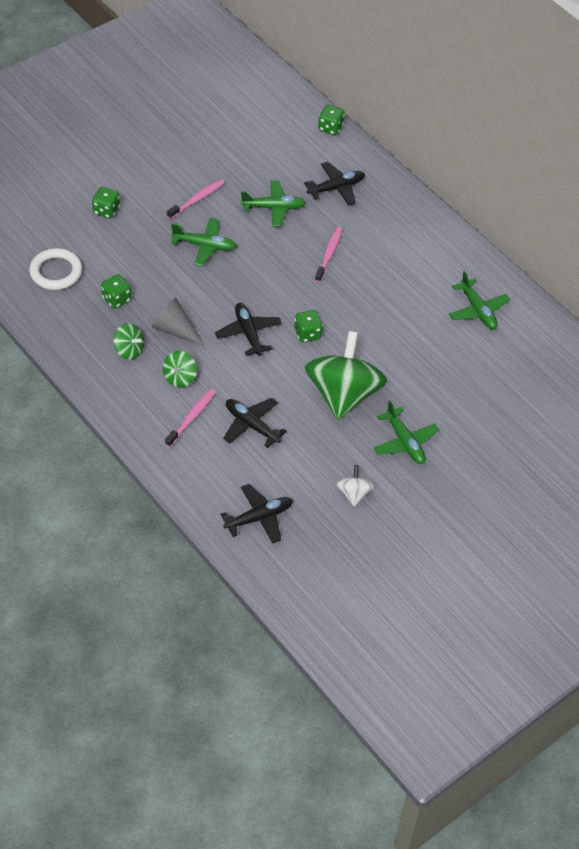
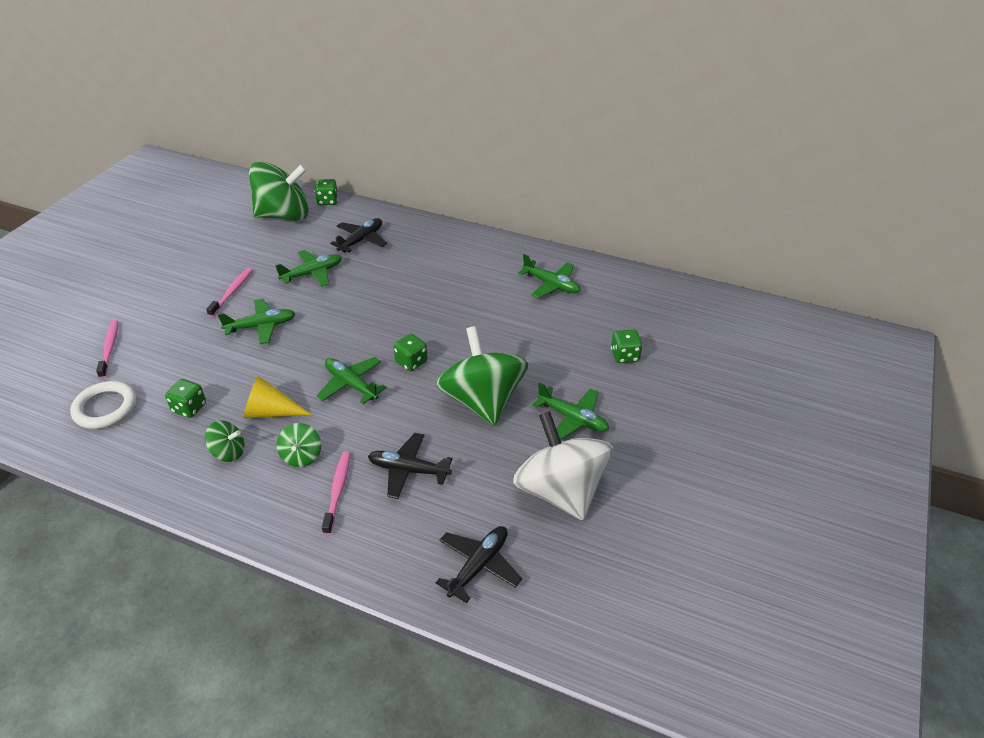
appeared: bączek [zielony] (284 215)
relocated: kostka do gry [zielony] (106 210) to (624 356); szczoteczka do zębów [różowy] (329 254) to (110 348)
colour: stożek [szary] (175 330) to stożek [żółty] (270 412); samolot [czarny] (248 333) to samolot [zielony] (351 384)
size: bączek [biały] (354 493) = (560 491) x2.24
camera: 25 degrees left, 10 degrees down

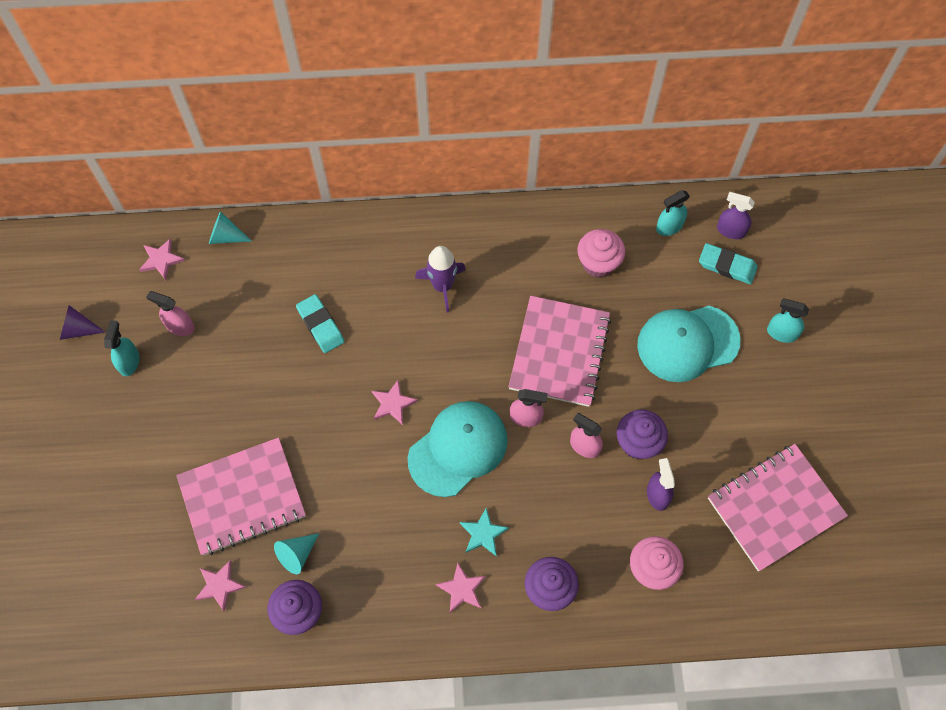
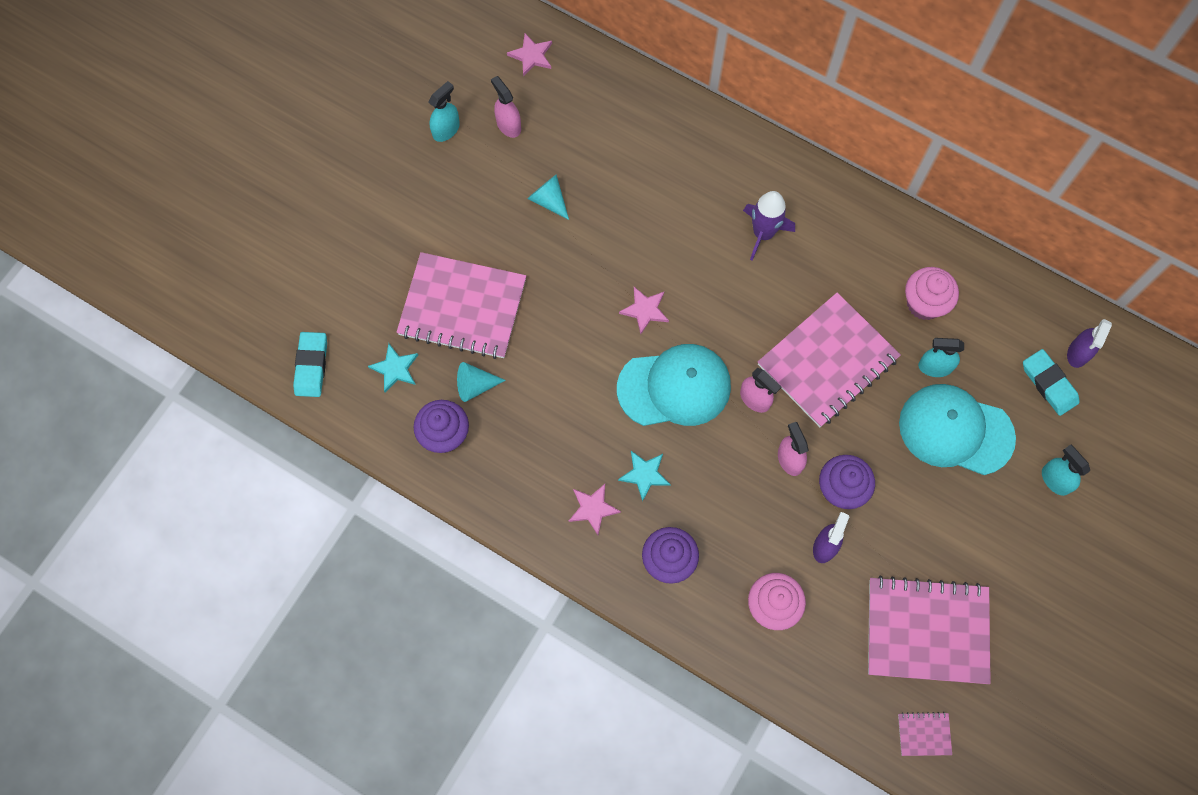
missing: stożek [fioletowy] (78 329)
appeared: zeszyt [różowy] (924 734)
relocated: spryskiwacz [turkusowy] (669 227) to (934 367); stożek [turkusowy] (226 236) to (548 200); gumka do mazania [turkusowy] (320 325) to (311 366)
colour: gwiazda [różowy] (219 585) to gwiazda [turkusowy] (395 369)
spun: spryskiwacz [fioletowy] (730 230) = (1078 353) 120 degrees counterclockwise
camera: 35 degrees right, 5 degrees up

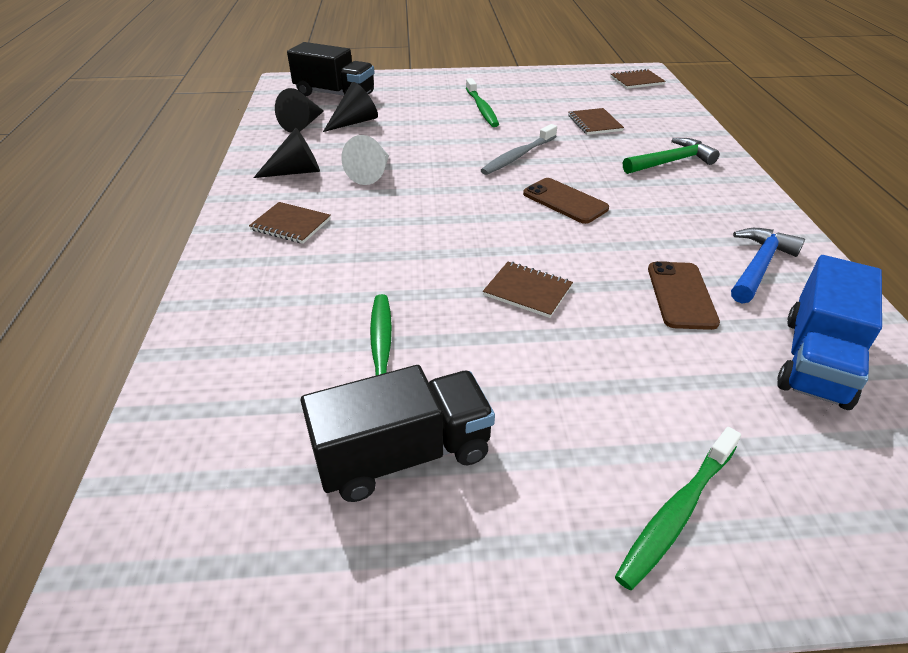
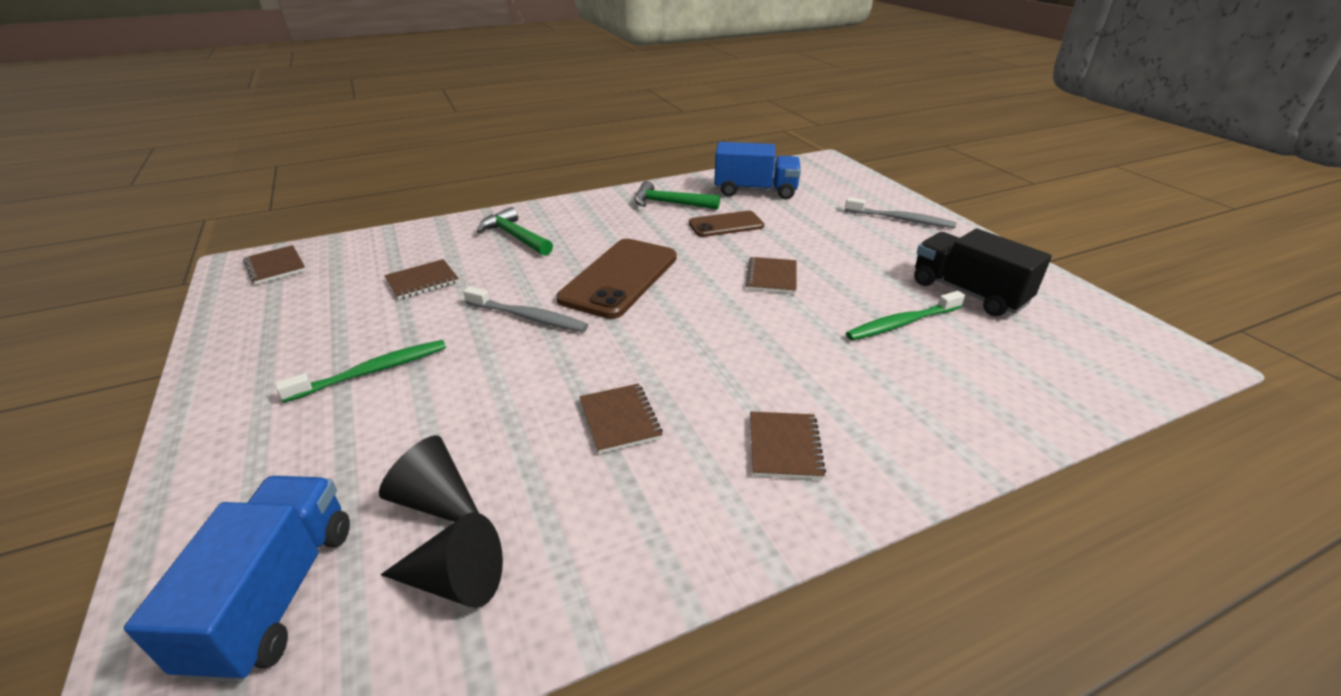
missing: stożek [czarny] (296 172)
exchanged: stożek [biały] (372 173) to zeszyt [brązowy] (620 419)
colour: ciężarówka [czarny] (335 94) to ciężarówka [niebieski] (276 595); młotek [niebieski] (759 266) to młotek [zielony] (670 203); szczoteczka do zębów [zielony] (676 513) to szczoteczka do zębów [szary] (901 219)
size: telefon [brązowy] (565 201) = (619 278) x1.67
camera: 110 degrees left, 5 degrees down

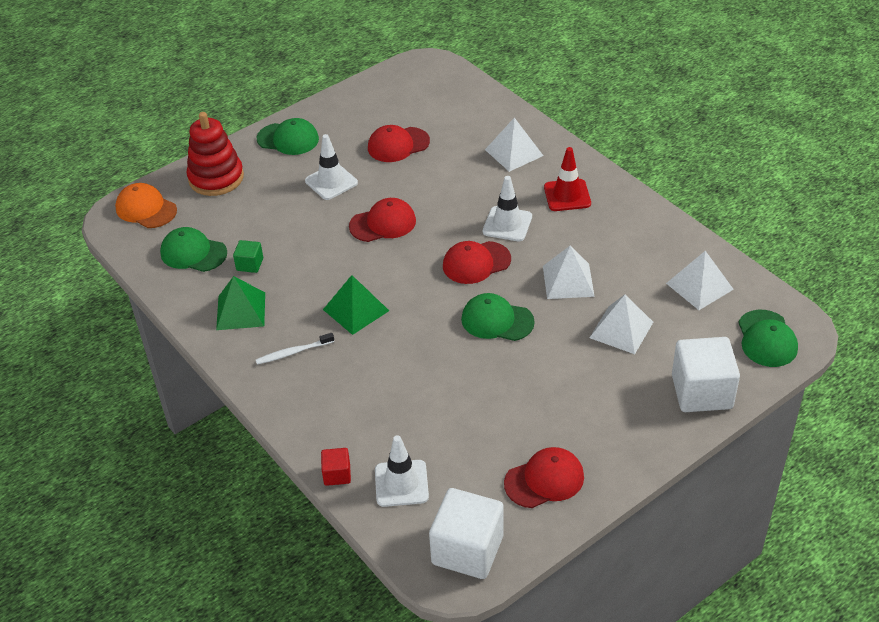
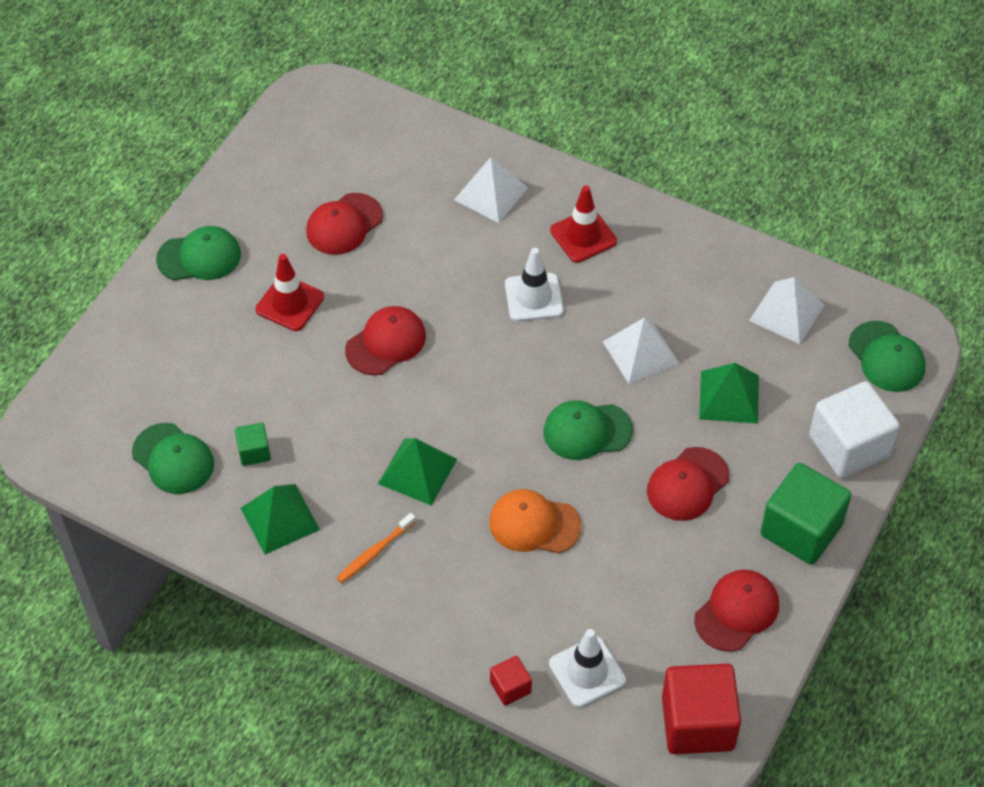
missing: zabawka nakładanka [czerwony] (216 178)
appeared: sześcian [zielony] (801 529)
relocated: czapka [pomarańczowy] (146 209) to (534 524); czapka [czerwony] (476 263) to (687 484)
colour: pachołek [biały] (331 182) to pachołek [czerwony] (290 303); piramida [biały] (621 330) to piramida [zielony] (729 397); szczoteczka do zębów [biały] (293 352) to szczoteczka do zębów [pomarańczowy] (375 552); sześcian [biały] (467 550) to sześcian [czerwony] (697 723)
spun: czapka [zielony] (193 253) = (173 459) 135 degrees counterclockwise
camera: 25 degrees left, 10 degrees up

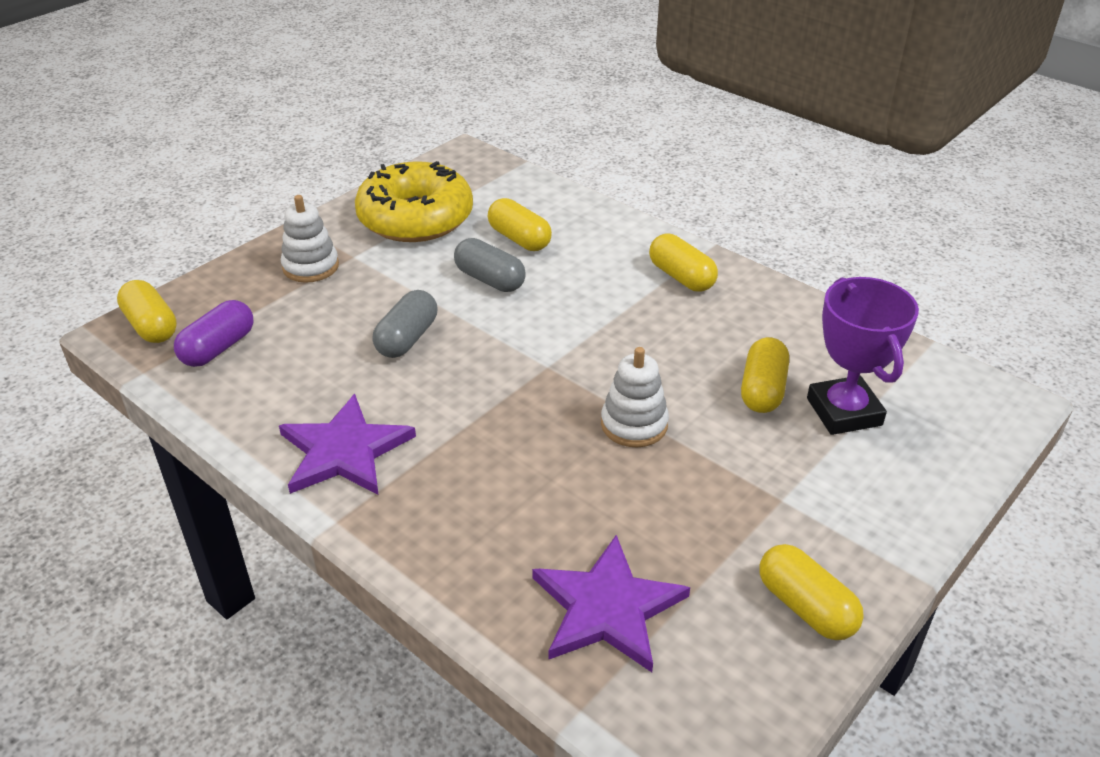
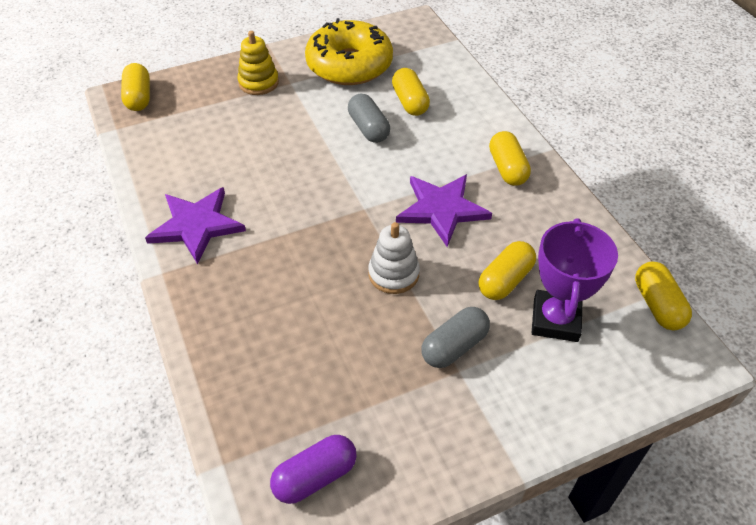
relocated: kapsułka [szary] (407 338) to (454 346); kapsułka [fioletowy] (218 348) to (315 476); gwiazda [fioletowy] (607 608) to (442 209); kapsułka [żółty] (805 607) to (657 305)
colour: zabawka nakładanka [biały] (311 266) to zabawka nakładanka [żółty] (258 83)
camera: 25 degrees right, 10 degrees up

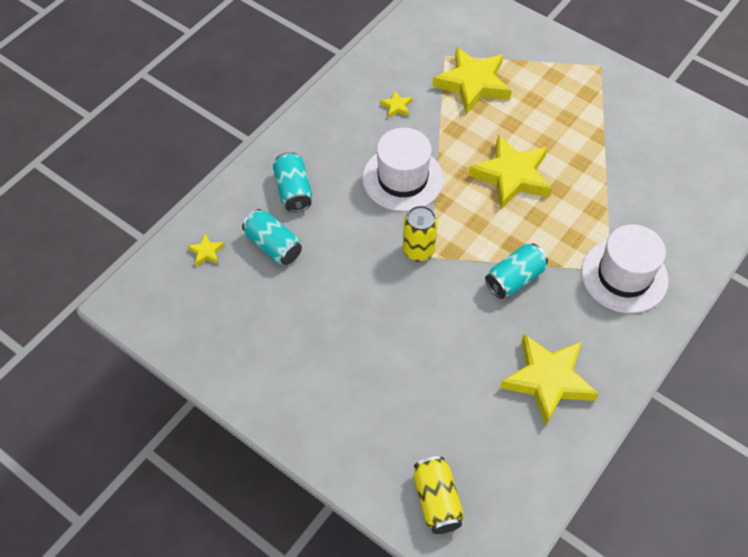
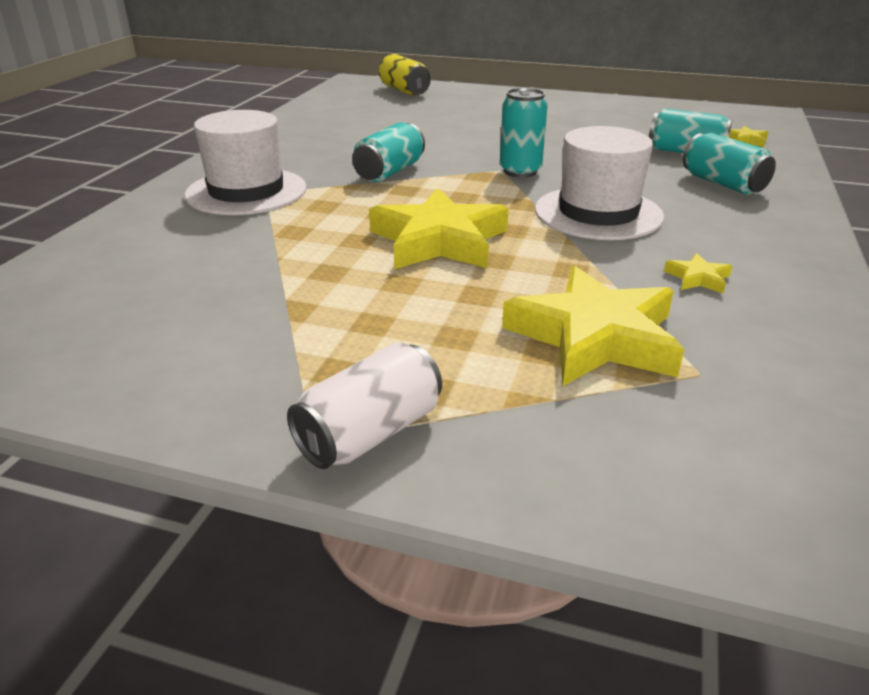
missing: gwiazda [żółty] (548 380)
appeared: puszka [biały] (370 433)
colour: puszka [żółty] (418 250) to puszka [turkusowy] (520 171)
camera: 160 degrees right, 25 degrees down

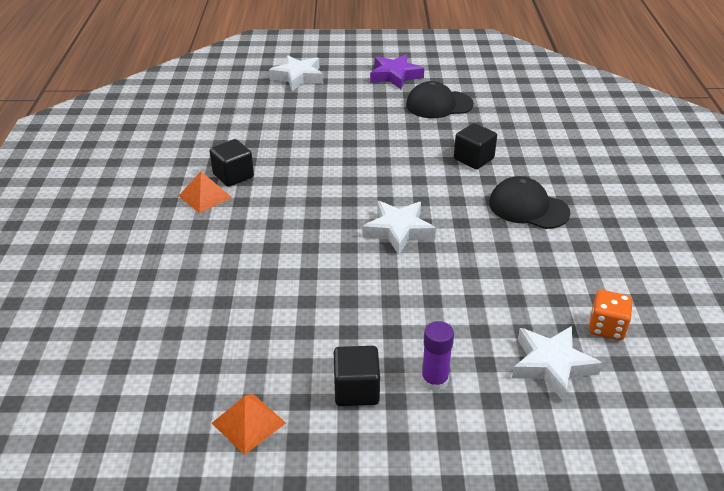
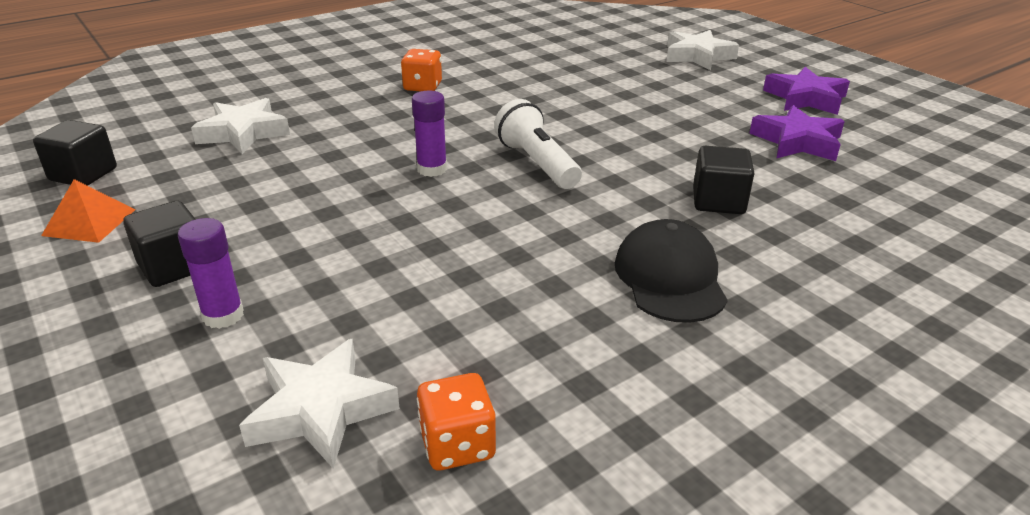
appeared: klej w sztyfcie [fioletowy] (432 169); latarka [biały] (537 163)
relocated: sześcian [czarny] (233 176) to (83 174); gwiazda [biały] (398 231) to (243 133)
exchanged: czapka [czarny] (439 105) to gwiazda [fioletowy] (797 142); piramida [pomarańczowy] (205 196) to kostka do gry [pomarańczowy] (422 87)
camera: 55 degrees right, 5 degrees down

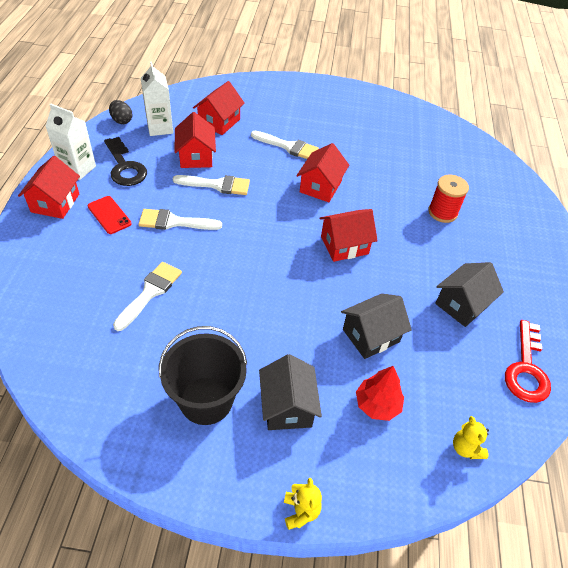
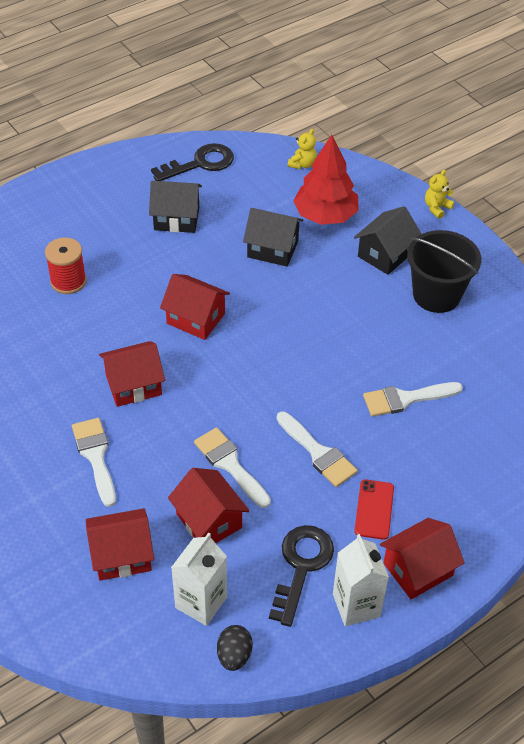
colour: klucz [czerwony] (526 369) to klucz [czarny] (200 163)
spun: domek [czerwony] (196 156) = (209 521) 75 degrees counterclockwise
size: drzewko [czerwony] (377 404) = (325 215) x1.57
camera: 130 degrees left, 0 degrees up

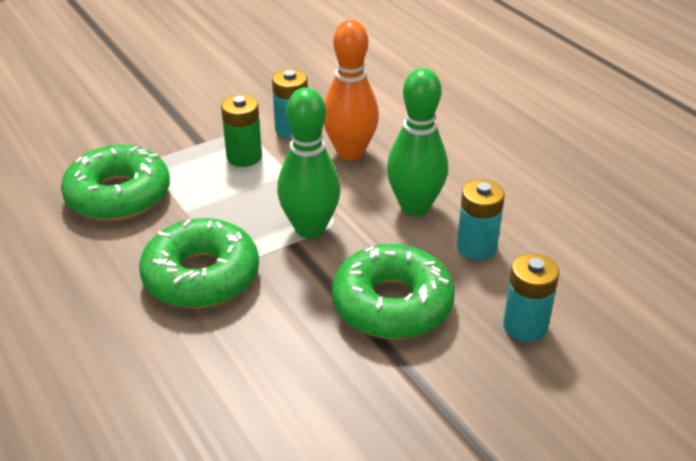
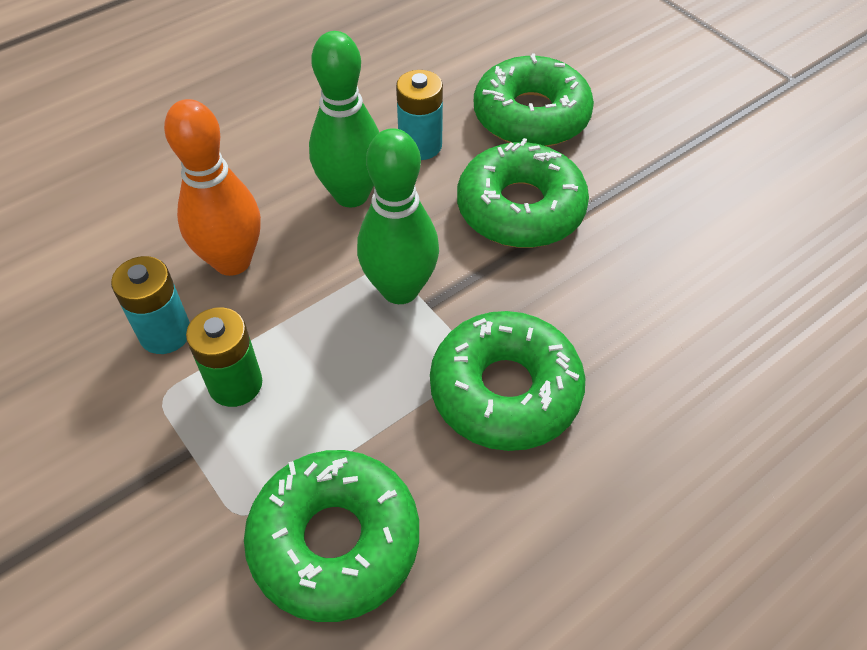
exchanged: bateria [turkusowy] (525 326) to donut [zielony] (531 116)
camera: 95 degrees left, 15 degrees up

